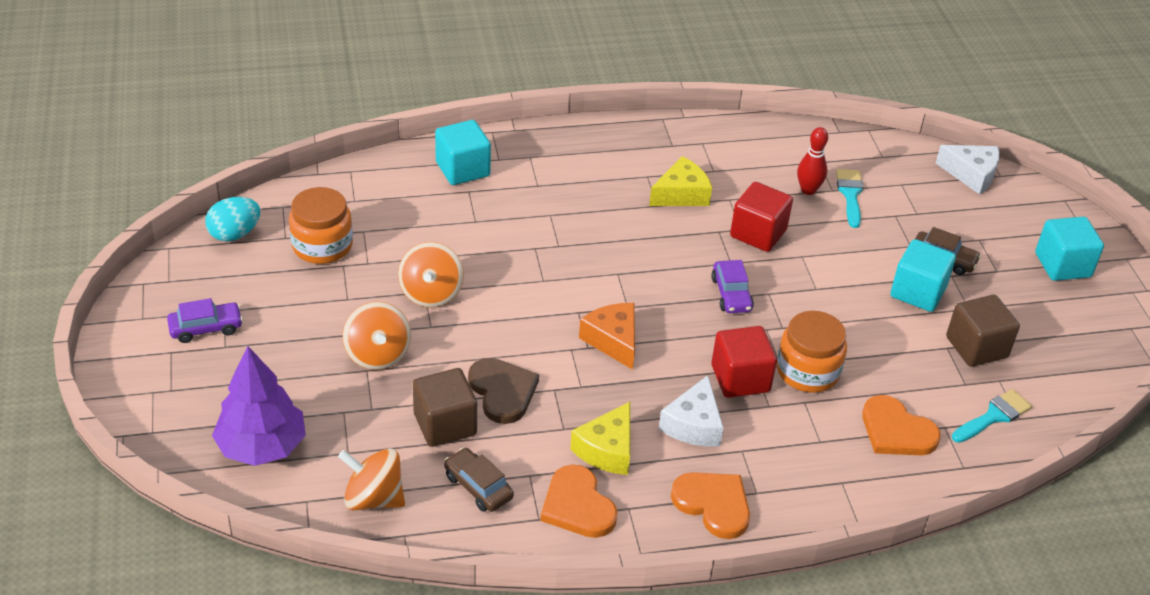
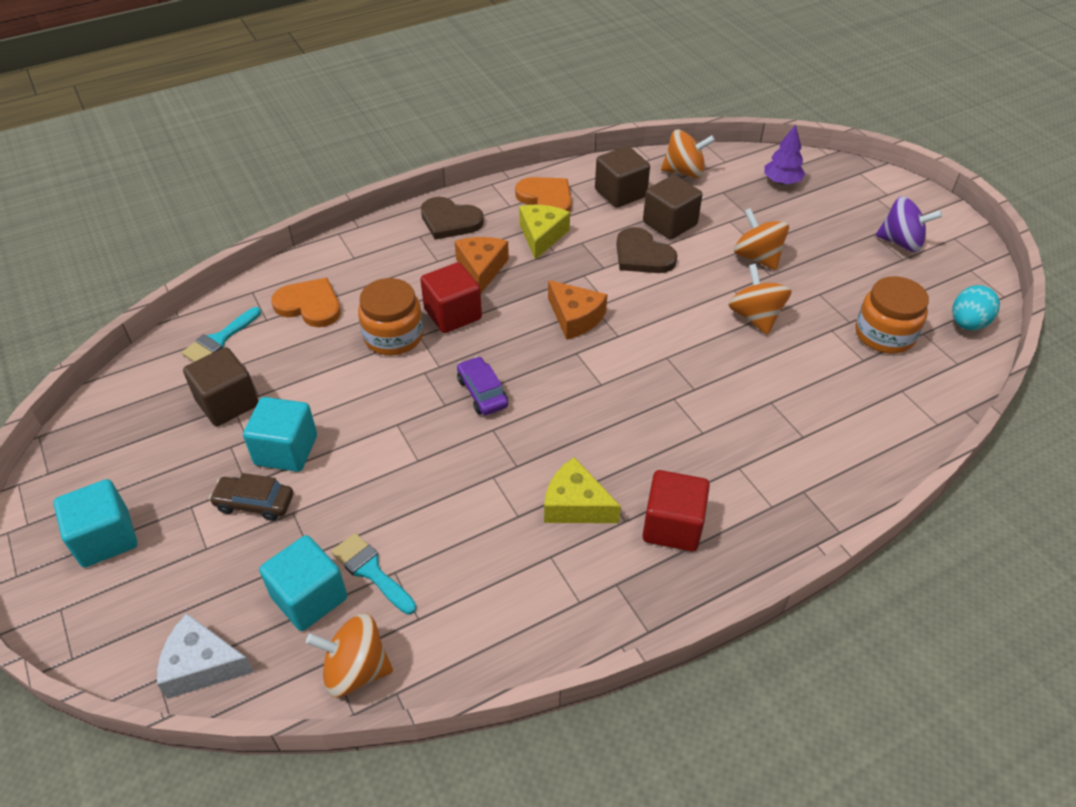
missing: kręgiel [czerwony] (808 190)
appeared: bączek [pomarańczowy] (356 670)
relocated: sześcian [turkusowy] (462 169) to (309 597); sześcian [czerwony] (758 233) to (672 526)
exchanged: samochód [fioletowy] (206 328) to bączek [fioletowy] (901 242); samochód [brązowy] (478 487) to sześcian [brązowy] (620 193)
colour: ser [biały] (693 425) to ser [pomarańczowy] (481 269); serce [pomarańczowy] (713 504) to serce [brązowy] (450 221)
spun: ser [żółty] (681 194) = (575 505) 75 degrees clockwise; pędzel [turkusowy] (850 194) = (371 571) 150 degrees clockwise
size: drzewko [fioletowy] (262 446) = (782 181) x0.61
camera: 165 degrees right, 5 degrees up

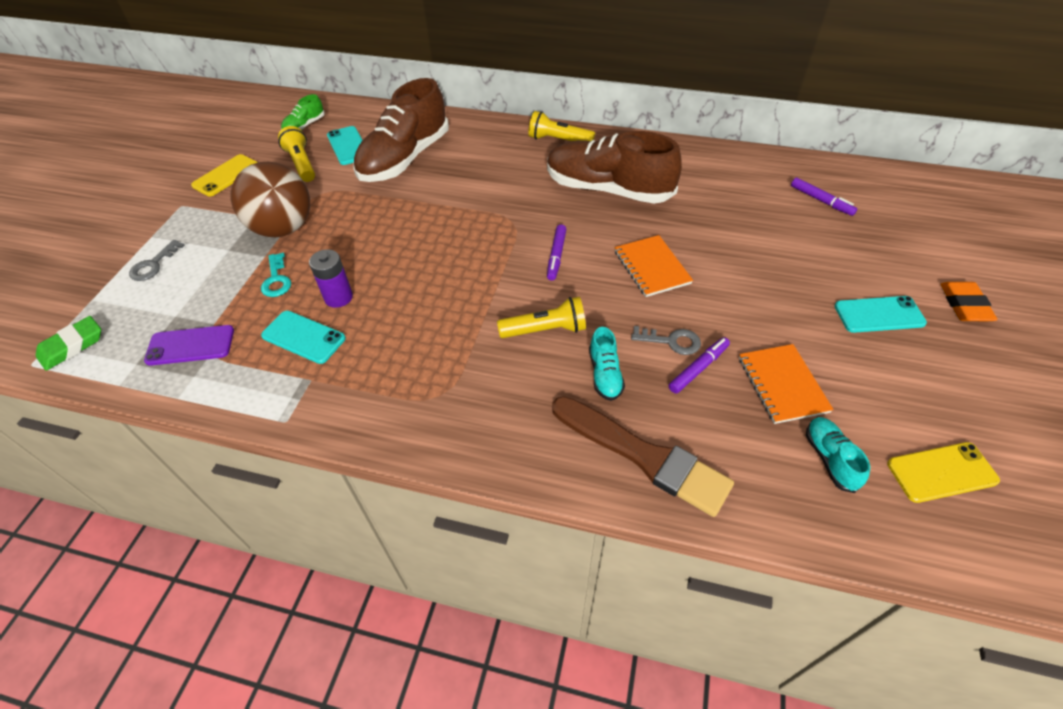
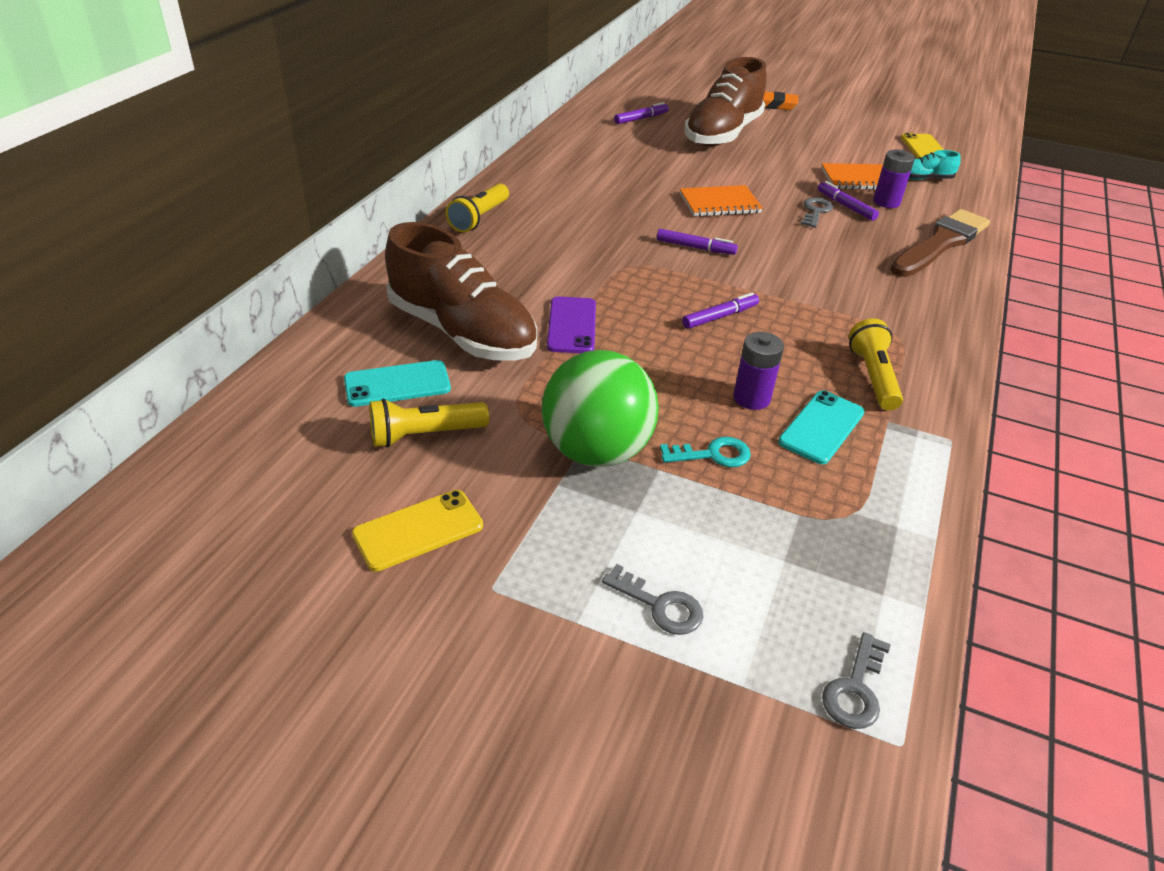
missing: but [zielony] (305 126); telefon [turkusowy] (879 315); but [turkusowy] (605 374)
appeared: bateria [fioletowy] (886 202); flamaster [fioletowy] (720 316)
relocated: but [brązowy] (608 189) to (722 134); latarka [żółty] (545 330) to (873 377); telefon [fioletowy] (190 345) to (572 325)
exchanged: gumka do mazania [zielony] (72 346) to klucz [szary] (855 689)
colour: piłka [brązowy] (283 228) to piłka [zielony] (596 451)
spun: telefon [żółty] (226 175) = (418 530) 75 degrees counterclockwise
camera: 85 degrees left, 10 degrees down

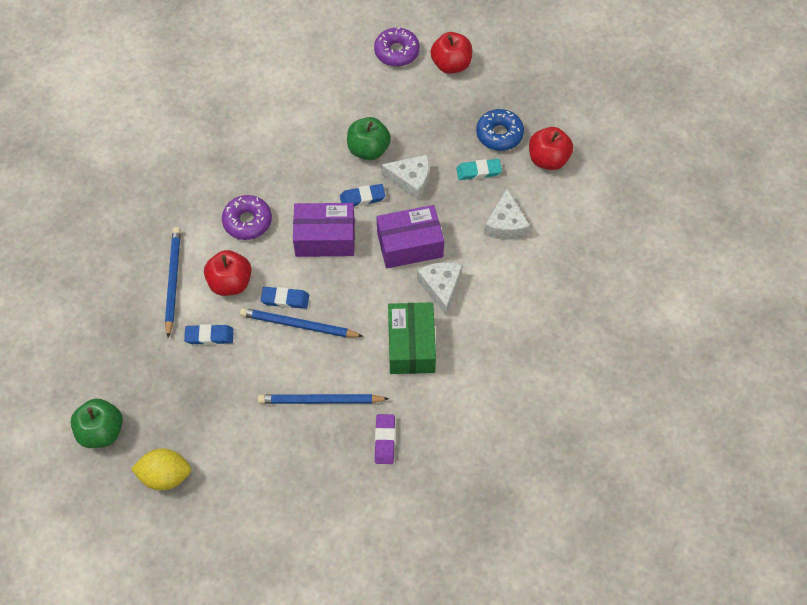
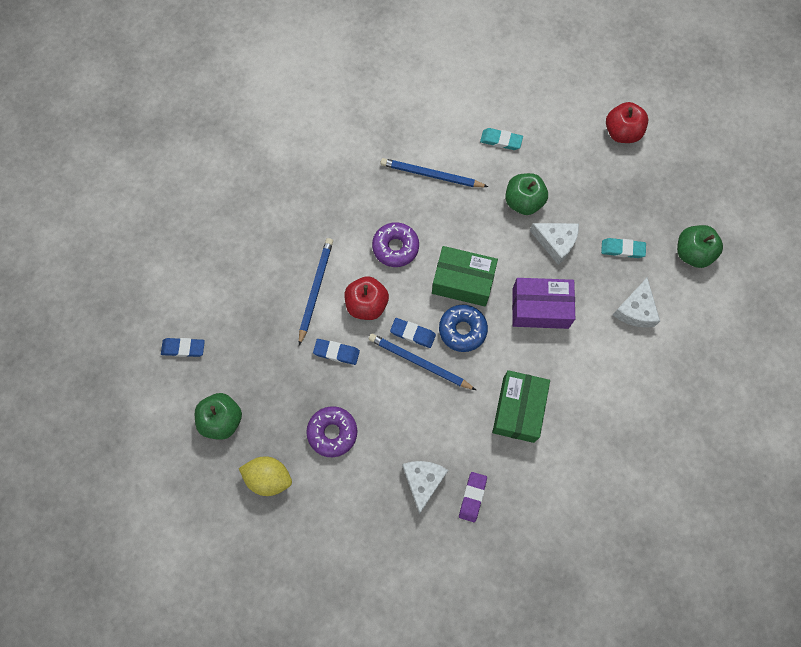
appeared: gumka do mazania [turkusowy] (501 140)
relocated: donut [fioletowy] (396 52) to (332 433); donut [niebieski] (499 134) to (462 330); gumka do mazania [niebieski] (362 198) to (183 348); ser [biały] (441 287) to (423 481); ołówek [niebieski] (320 401) to (431 175)
colour: jabłko [czerwony] (548 159) to jabłko [zielony] (692 253); pudełko [fioletowy] (325 238) to pudełko [zielony] (463 281)
camera: 15 degrees right, 10 degrees up

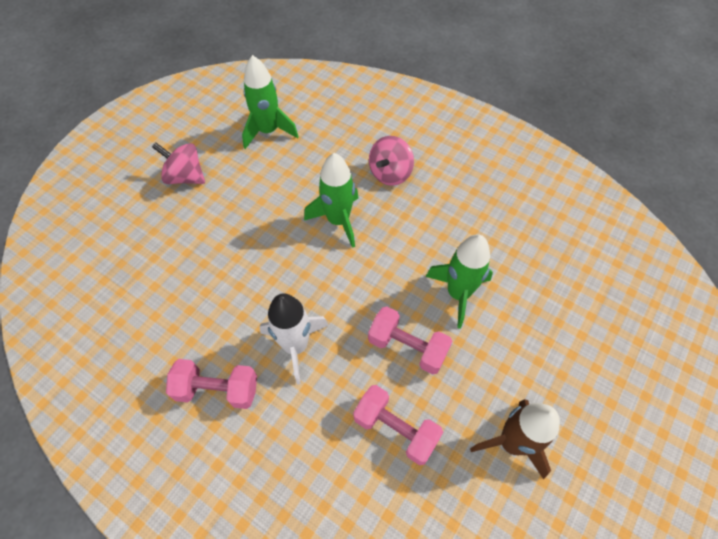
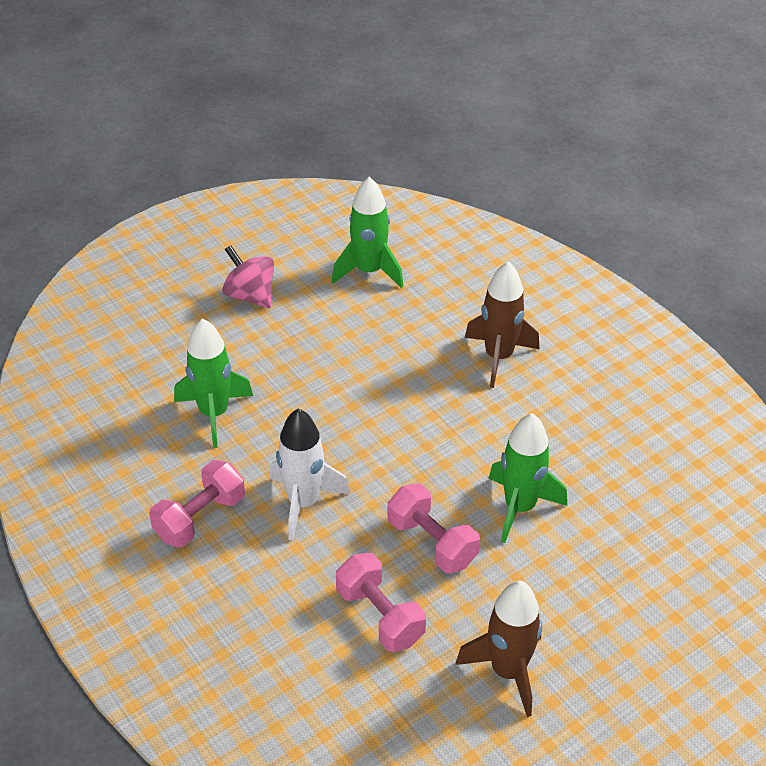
relocated: rakieta [zielony] (338 220) to (214 413)
exchanged: bączek [różowy] (390 173) to rakieta [brązowy] (498 357)
spun: hantel [różowy] (217 389) = (200 518) 75 degrees counterclockwise
camera: 20 degrees right, 15 degrees down

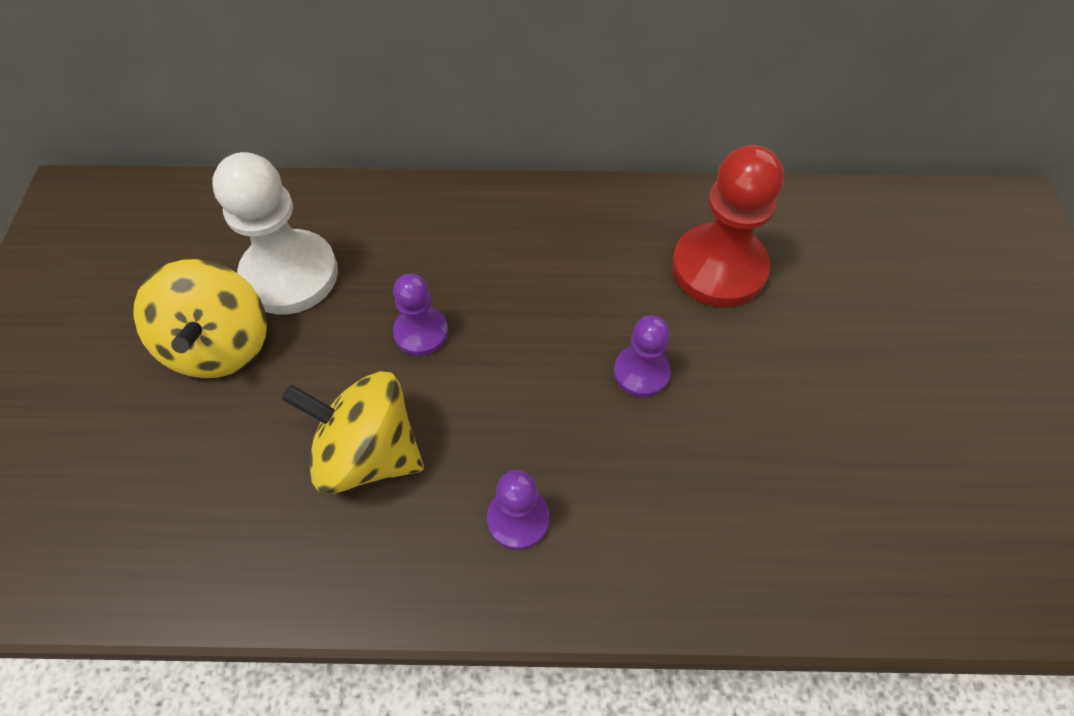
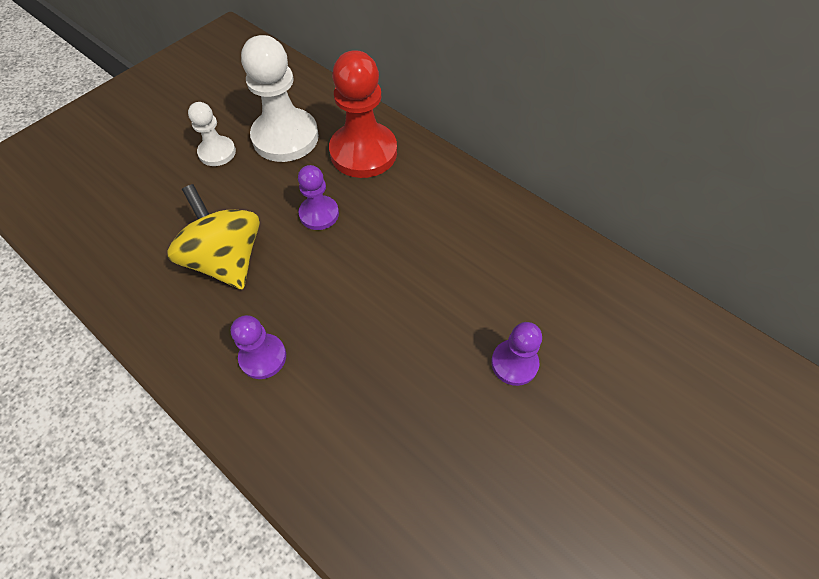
relocated: pionek [czerwony] (718 268) to (363 152); pionek [fioletowy] (641 372) to (514 363)
exchanged: bączek [żółty] (220 345) to pionek [biały] (217 152)
camera: 40 degrees right, 0 degrees up

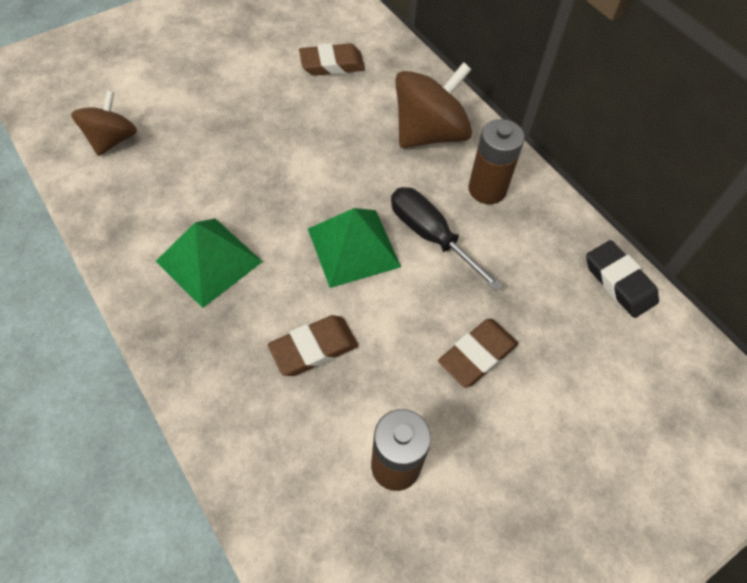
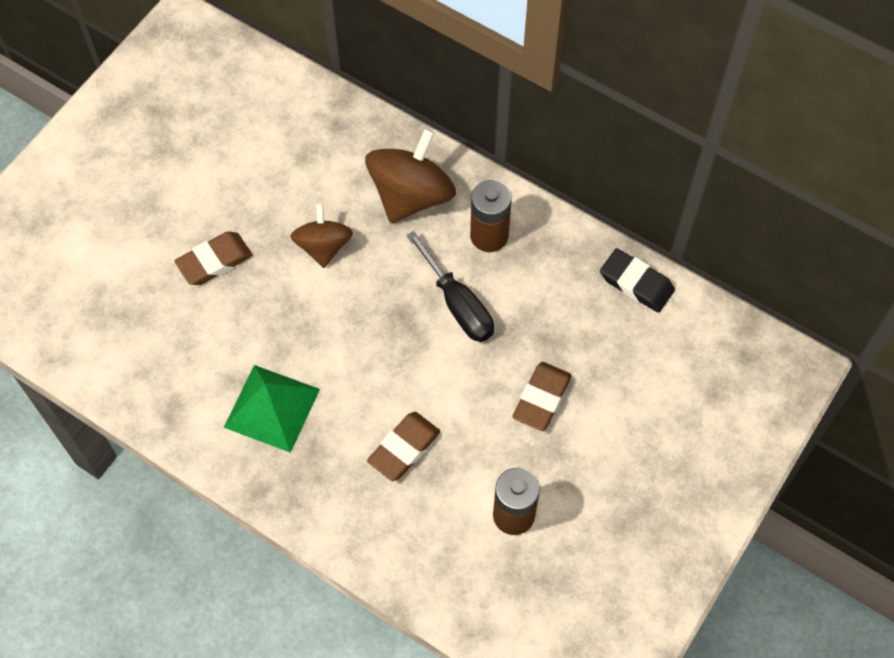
missing: piramida [zielony] (353 247)
relocated: gumka do mazania [brązowy] (332 64) to (214 261); bączek [brązowy] (112 140) to (323 246)
spun: śrubokręt [czarny] (431 236) = (458 304) 150 degrees counterclockwise
camera: 20 degrees left, 5 degrees up

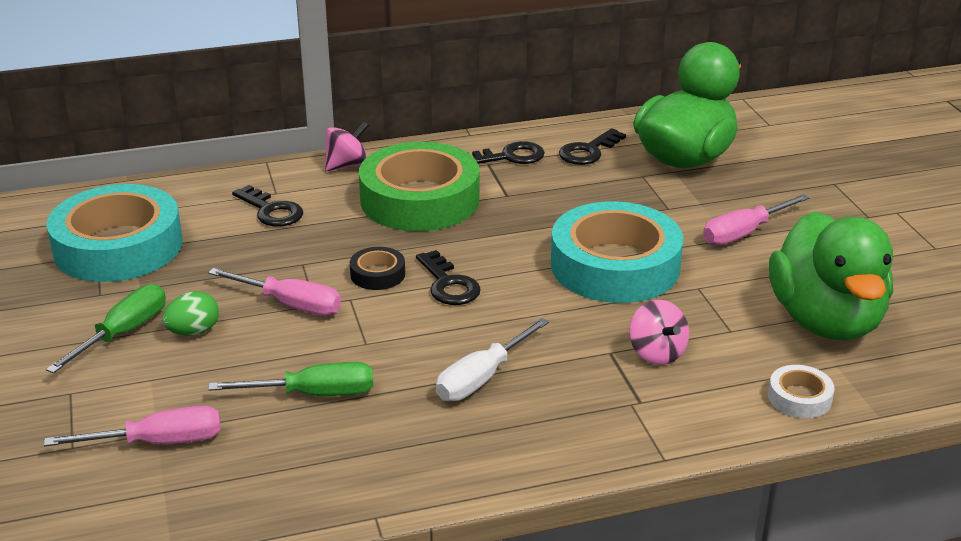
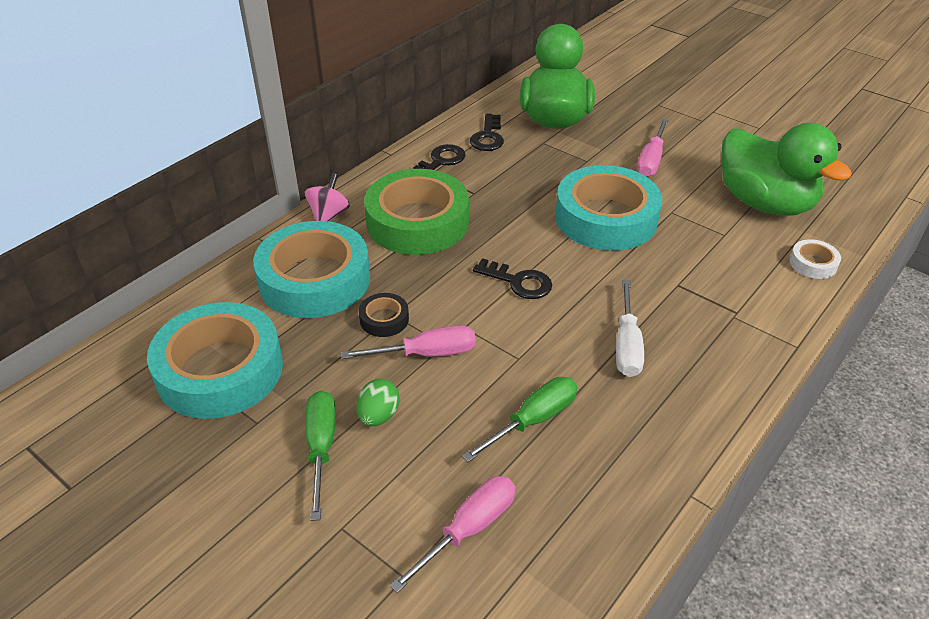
missing: bączek [różowy] (657 353)
relocated: taśma klejąca [czarny] (377 274) to (384 319)
exchanged: klucz [czarny] (271 211) to taśma klejąca [turkusowy] (314 279)
camera: 35 degrees left, 10 degrees up

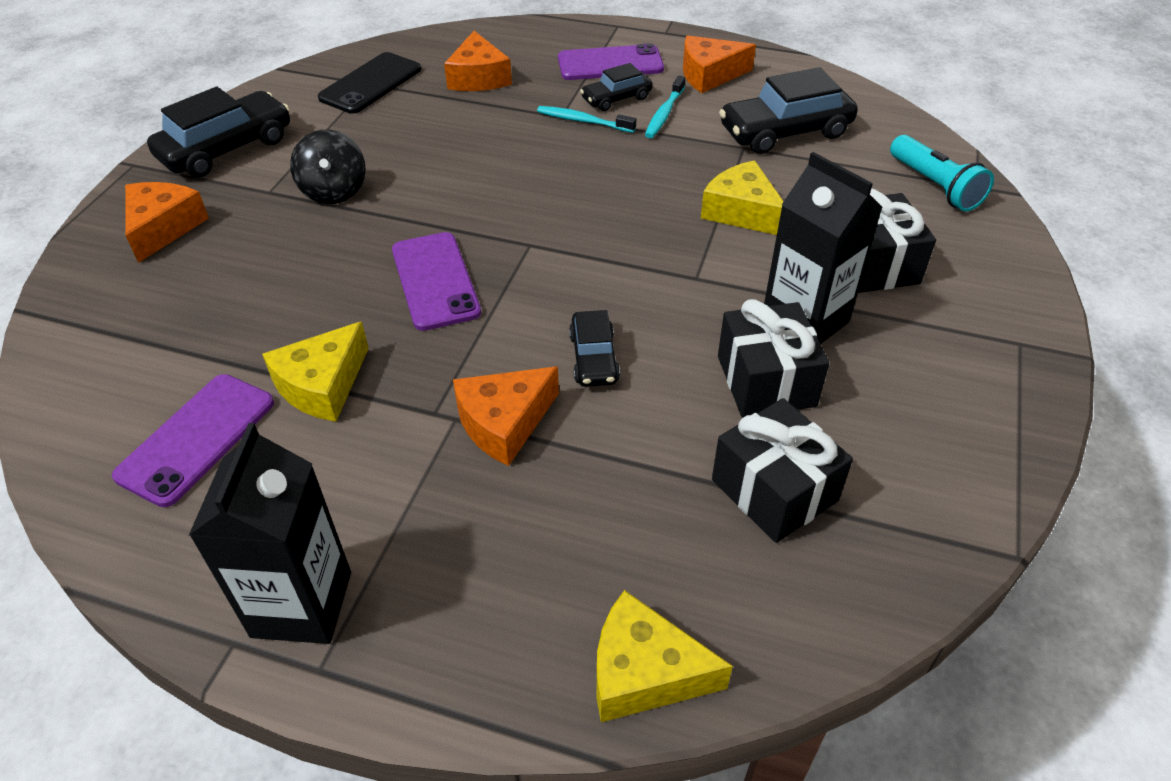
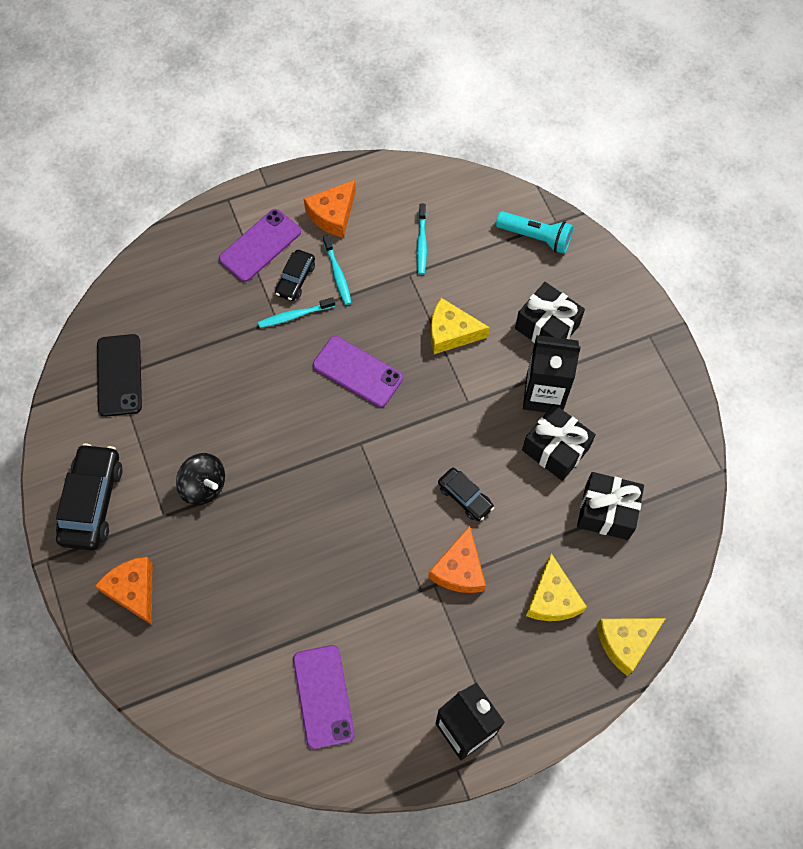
missing: ser [pomarańczowy] (478 77)
relocated: telefon [fioletowy] (435 281) to (357 372); ser [żółty] (322 385) to (552 598)
exchanged: samochód [czarny] (785 132) to szczoteczka do zębów [turkusowy] (421 243)
camera: 40 degrees left, 20 degrees up

